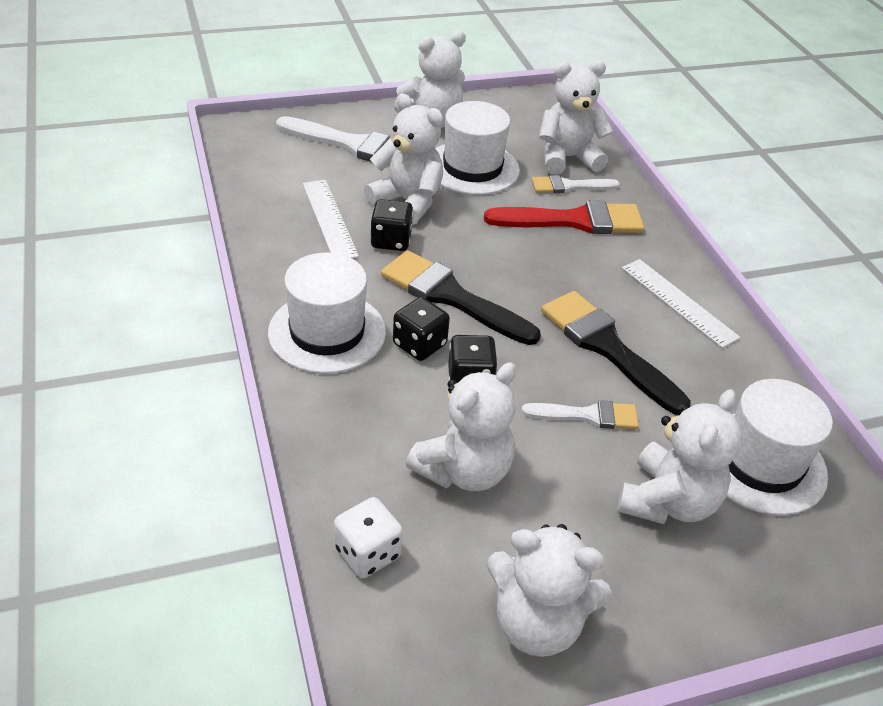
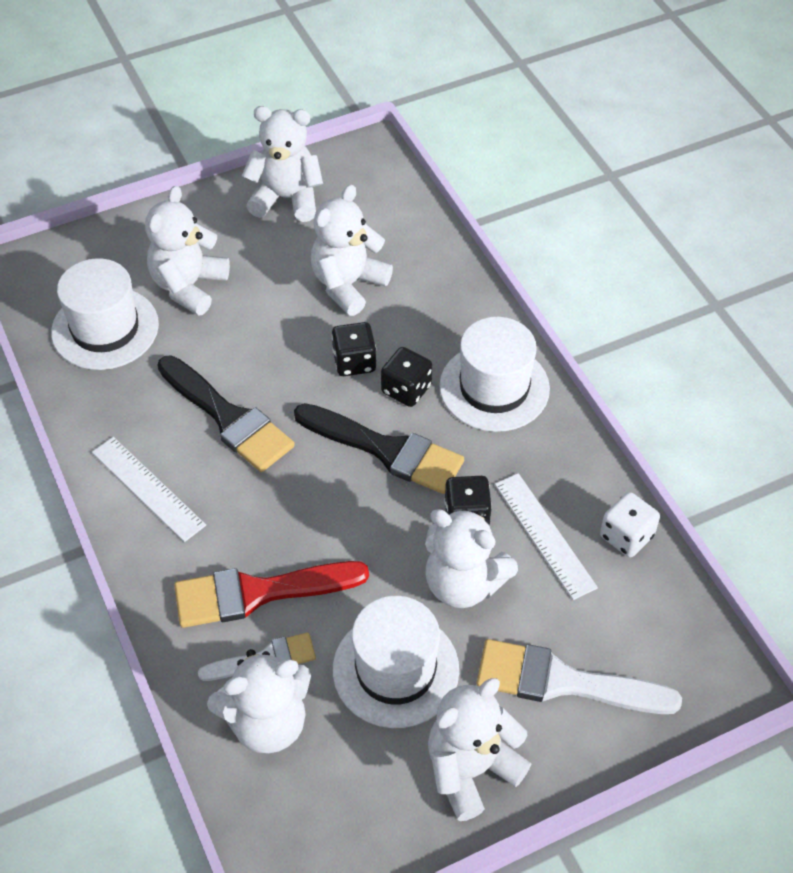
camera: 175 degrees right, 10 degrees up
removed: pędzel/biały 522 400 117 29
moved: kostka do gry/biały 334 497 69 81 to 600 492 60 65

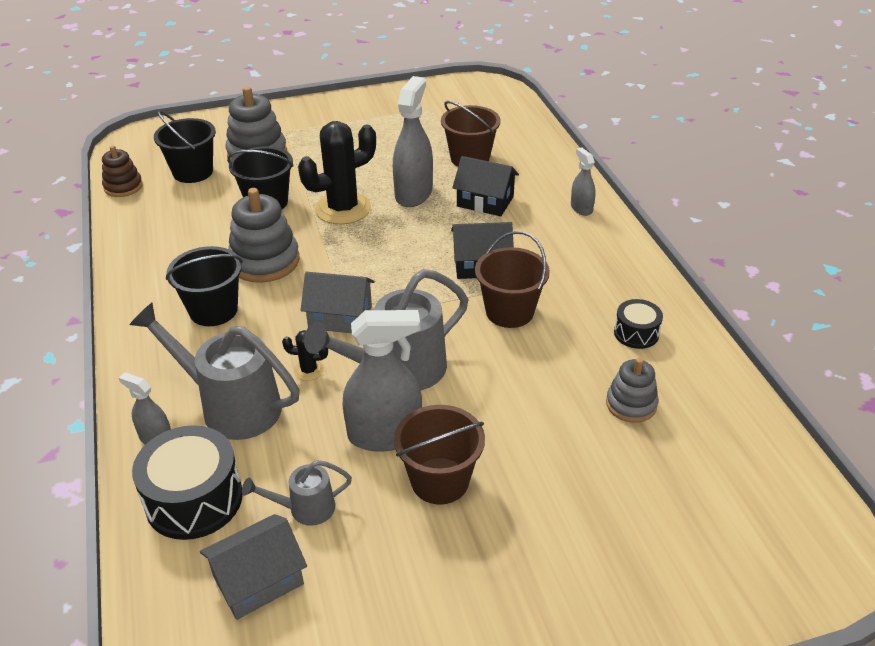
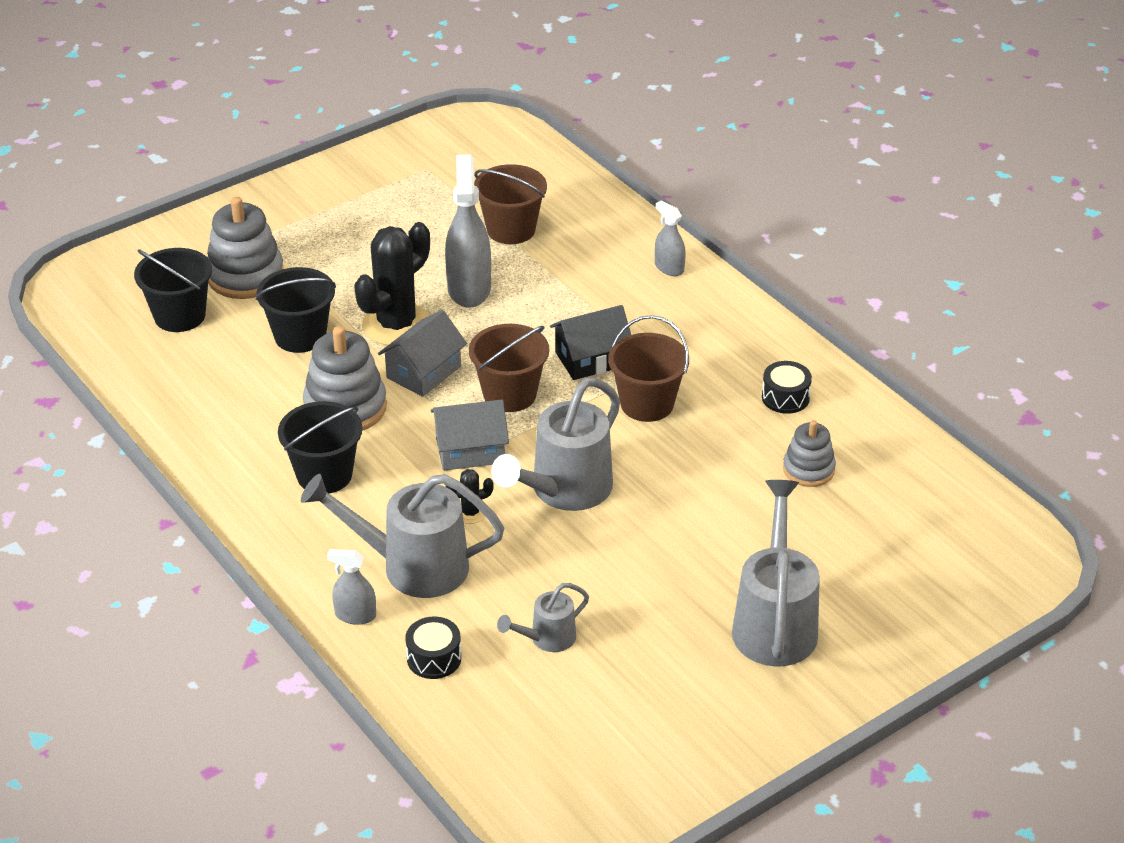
camera: 20 degrees left, 0 degrees up
removed: zabawka nakładanka/brązowy 102 145 41 52; spryskiwacz/szary 342 310 80 142; domek/czarny 452 156 67 60
added: konewka/szary 732 480 88 187
moved: domek/szary 200 514 107 106 to 378 310 89 87; wiadro/brązowy 394 405 91 100 to 469 324 80 88
resized: bęben/czarny 132 425 111 115 = 406 616 55 63 x0.55

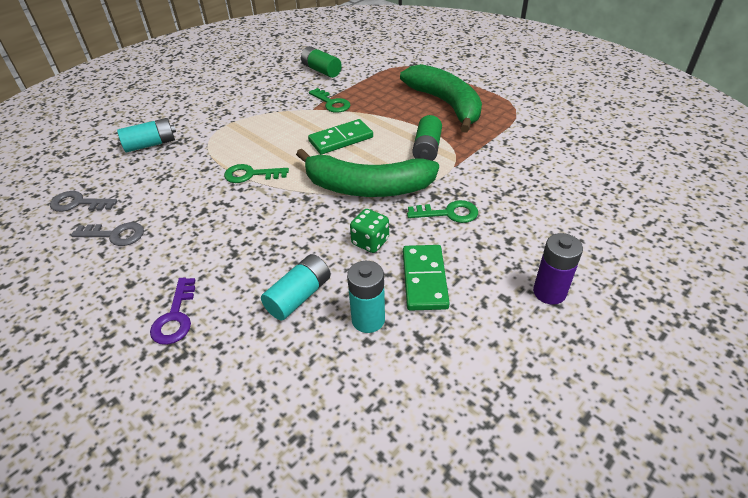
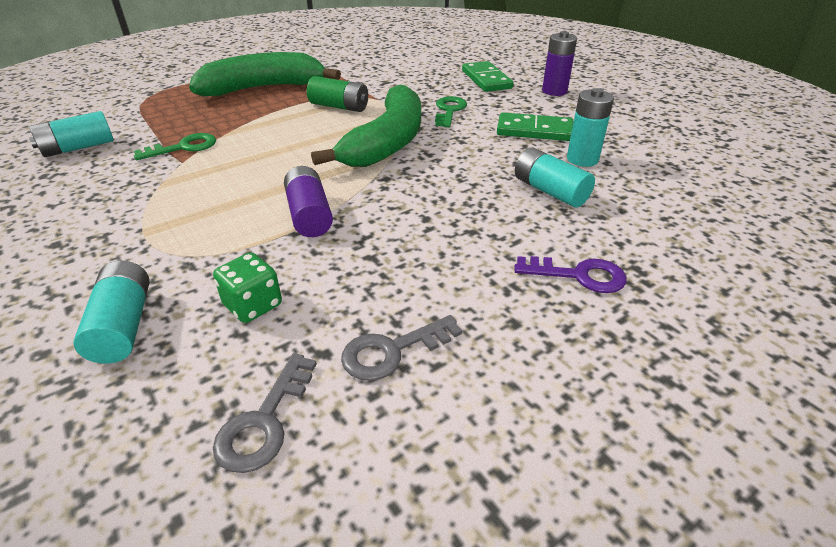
camera: 80 degrees left, 5 degrees down
moved: kostka domina/zielony 308 119 65 35 to 462 61 51 31; kostka do gry/zielony 350 209 39 44 to 213 253 69 70
replaced: klucz/zielony 224 164 65 19 to bateria/fioletowy 284 166 49 71
recoloured: bateria/zielony 301 46 41 32 to bateria/turkusowy 29 111 85 46
turned: klucz/szary 71 222 73 24 = 341 315 121 66 135 degrees counterclockwise

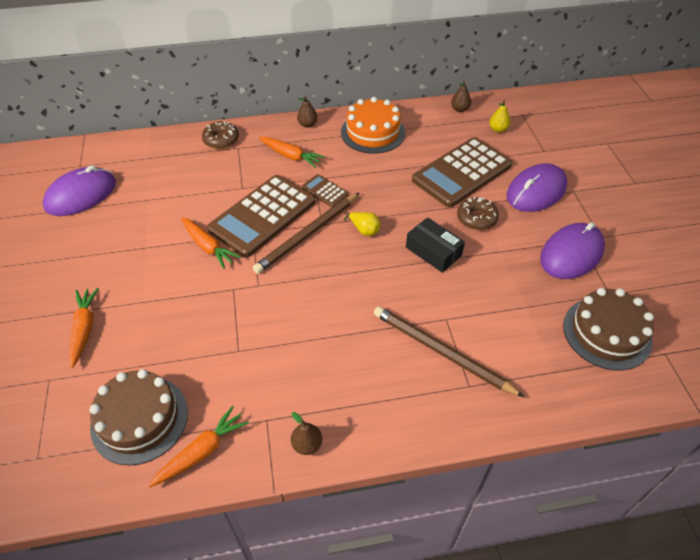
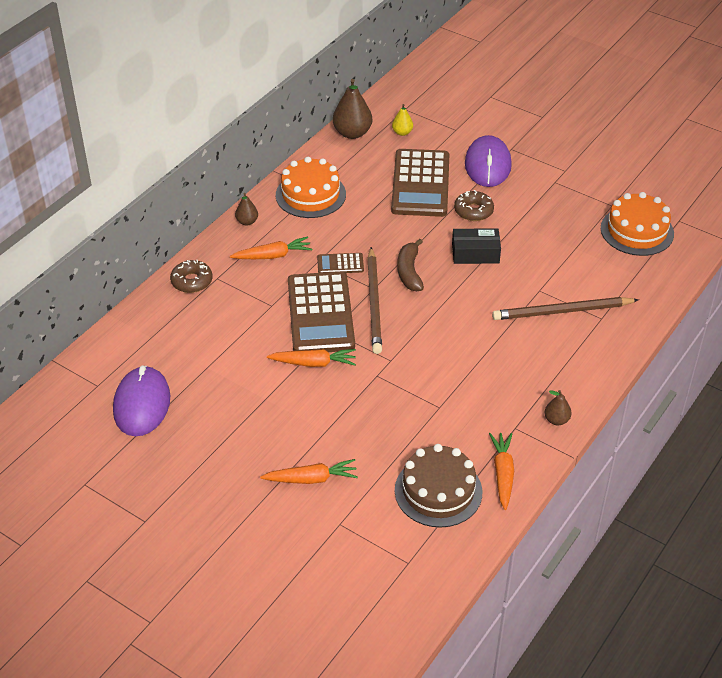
camera: 45 degrees left, 5 degrees down
removed: myszka/fioletowy 540 222 65 57
replaced: gruszka/żółty 344 212 37 24 to banan/brązowy 397 239 27 52
recoloured: tort/brązowy 563 288 91 82 to tort/pomarańczowy 601 192 73 64
turned: marchewka/pomarańczowy 69 288 30 80 = 260 459 98 25 135 degrees clockwise
resized: gruszka/brązowy 451 81 20 31 = 333 79 39 60 x1.86

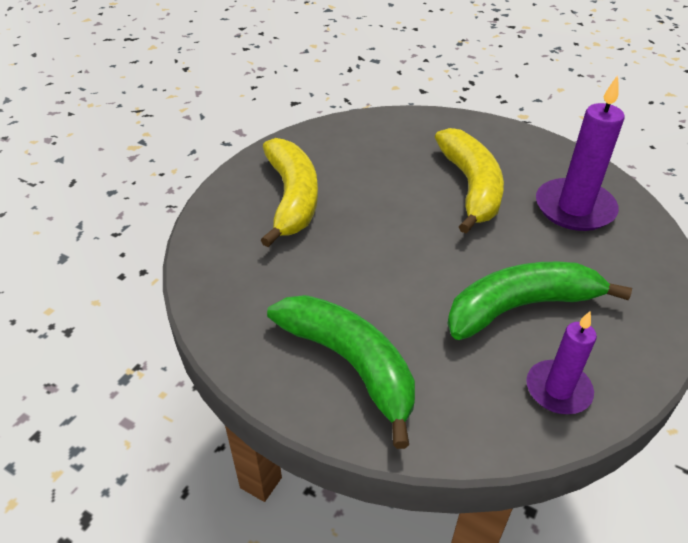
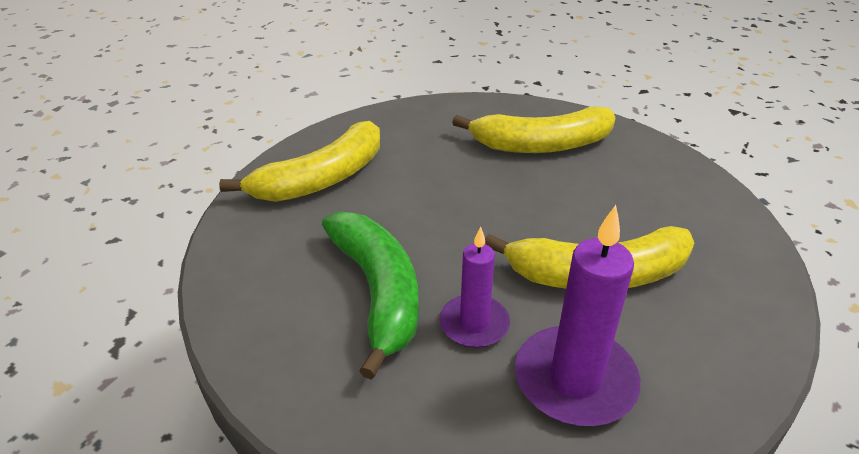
camera: 90 degrees right, 5 degrees down
moved: świeca/fioletowy 526 311 71 103 to 439 227 71 121
recoloured: banan/zielony 267 295 148 154 to banan/żółty 219 121 161 81

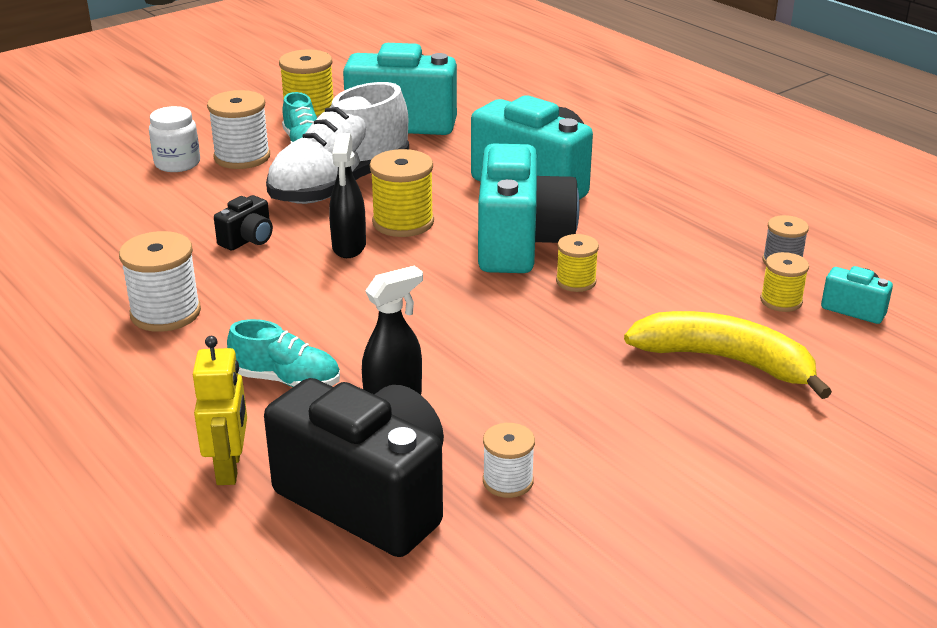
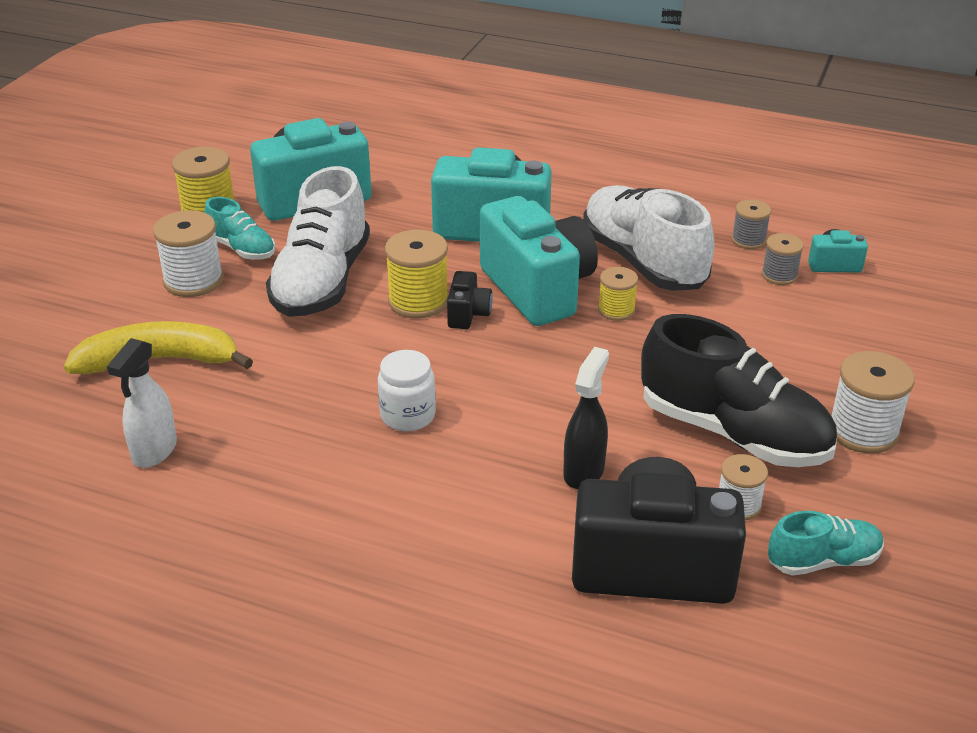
camera: 30 degrees left, 5 degrees up
removed: robot/żółty 193 336 54 149; spryskiwacz/czarny 329 133 37 125
added: spryskiwacz/biały 107 338 70 130; but/biały 583 185 132 106; but/czarny 641 314 196 153
moved: szpulka/biały 119 231 82 101 to 831 351 84 103; słoik/biały 149 106 51 66 to 378 350 58 81; aparat fotograficzny/czarny 214 195 59 56 to 447 271 46 58; but/turkusowy 227 319 113 68 to 768 511 116 65; banan/żółty 624 311 208 88 to 64 321 189 53
recoloured: szpulka/żółty 760 252 49 60 to szpulka/szary 762 233 42 52

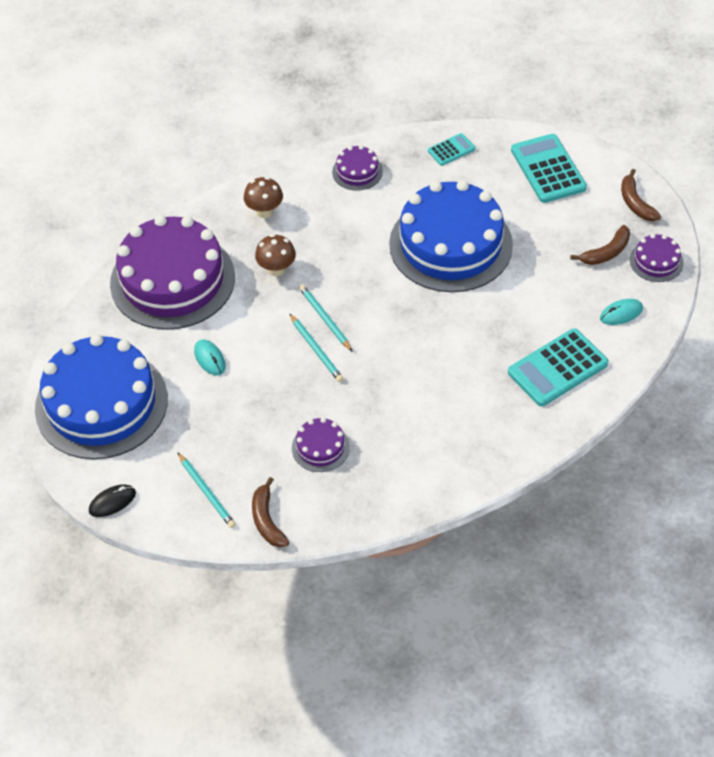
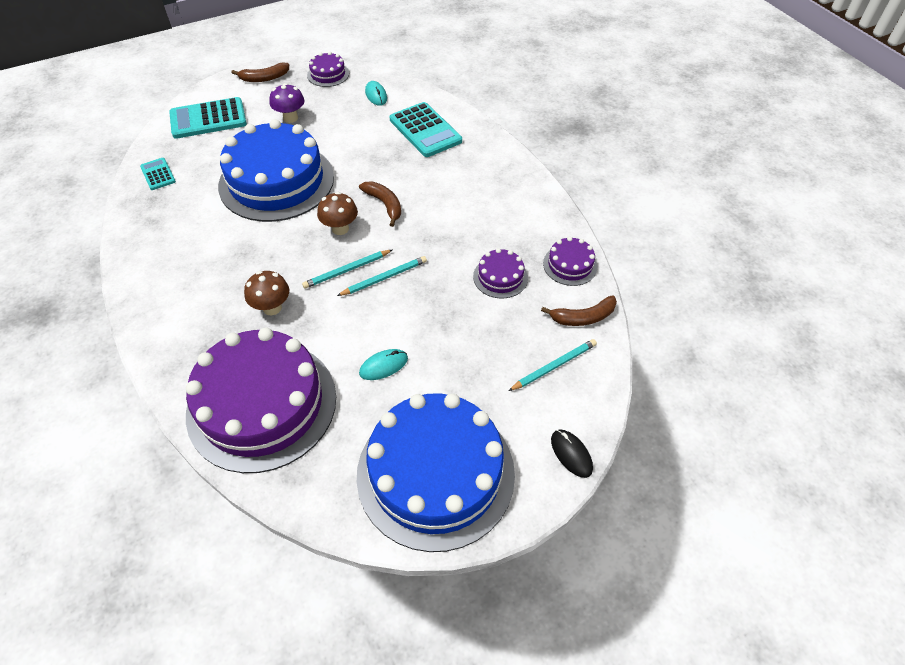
camera: 90 degrees left, 0 degrees up
added: grzyb/fioletowy 270 83 35 40
moved: grzyb/brązowy 244 177 39 41 to 317 192 41 43; tort/fioletowy 332 145 51 46 to 543 237 54 49; banan/brązowy 570 225 60 40 to 359 181 42 46

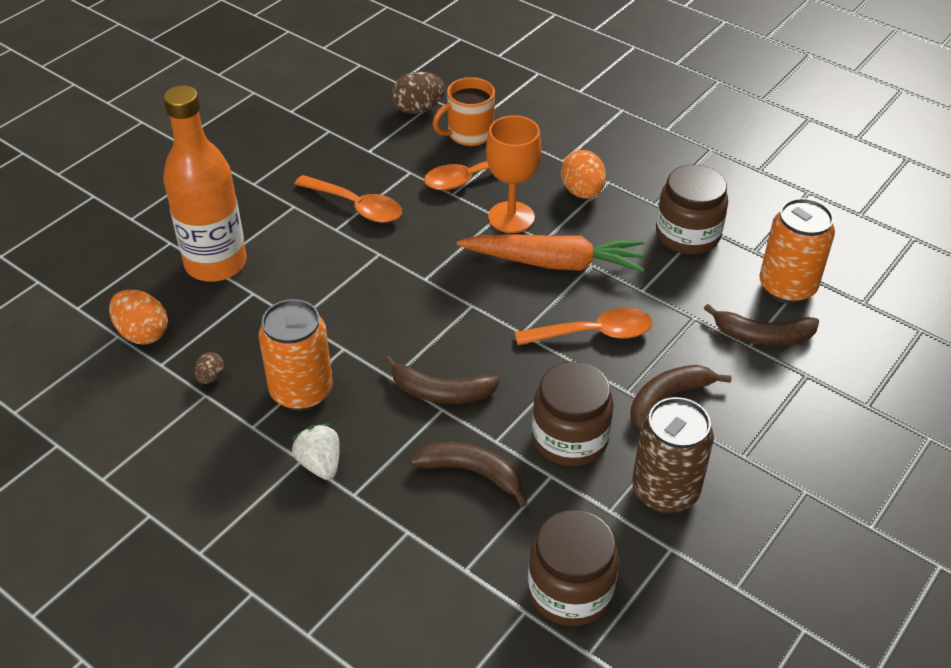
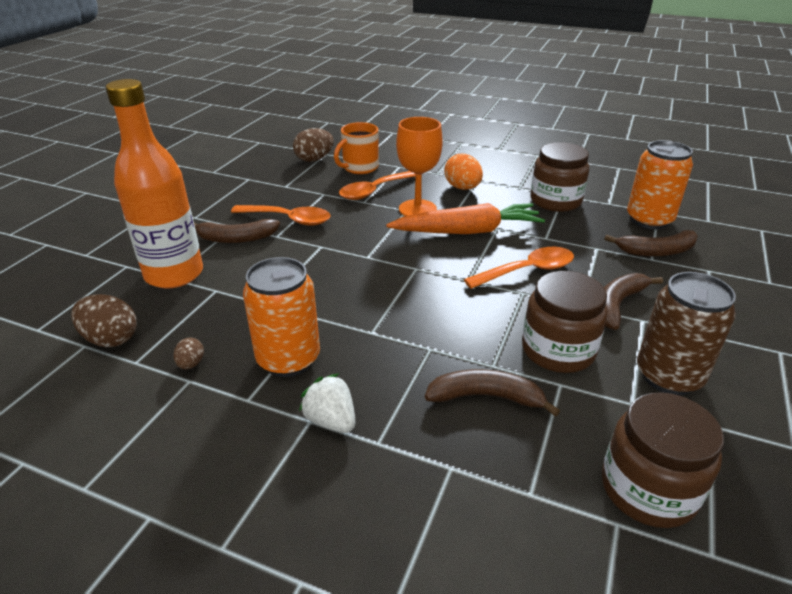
camera: 15 degrees left, 10 degrees down
moved: banan/brązowy 384 356 116 48 to 194 219 86 24
recoloured: jajko/pomarańczowy 109 290 59 55 to jajko/brązowy 71 294 66 53

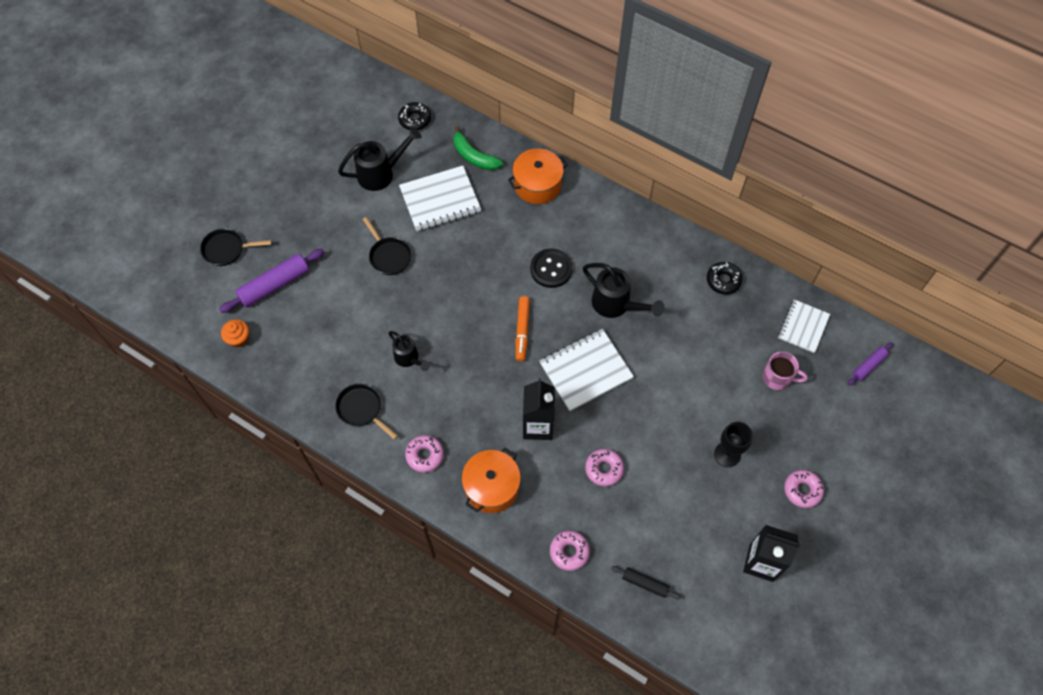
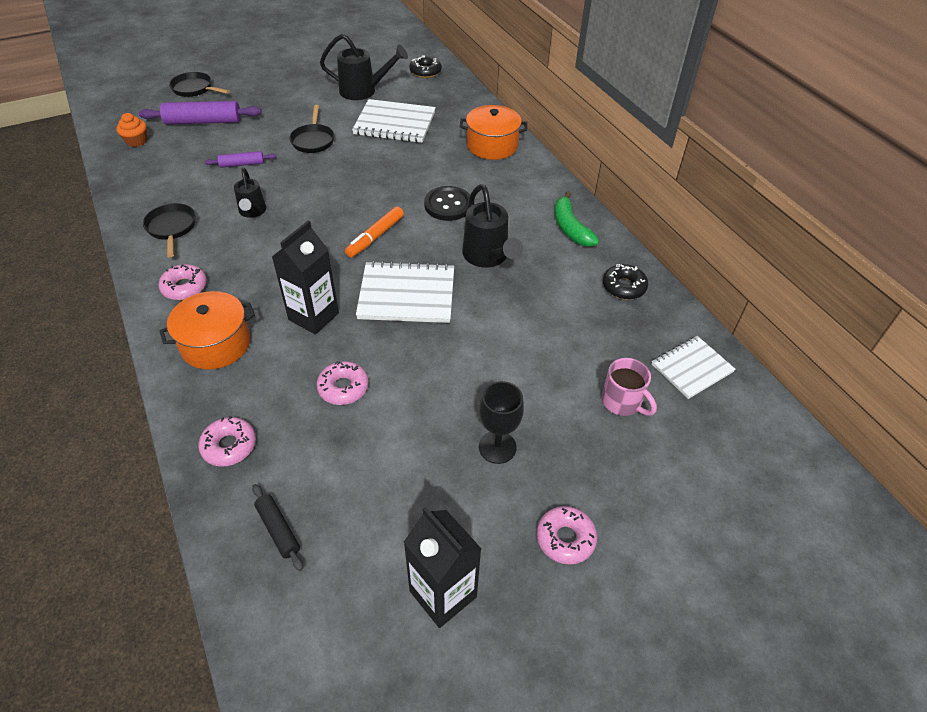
camera: 30 degrees right, 15 degrees down
moved: banan/zielony 454 126 49 44 to 554 191 45 56; wałek do ciasta/fioletowy 848 342 45 44 to 205 151 72 17

